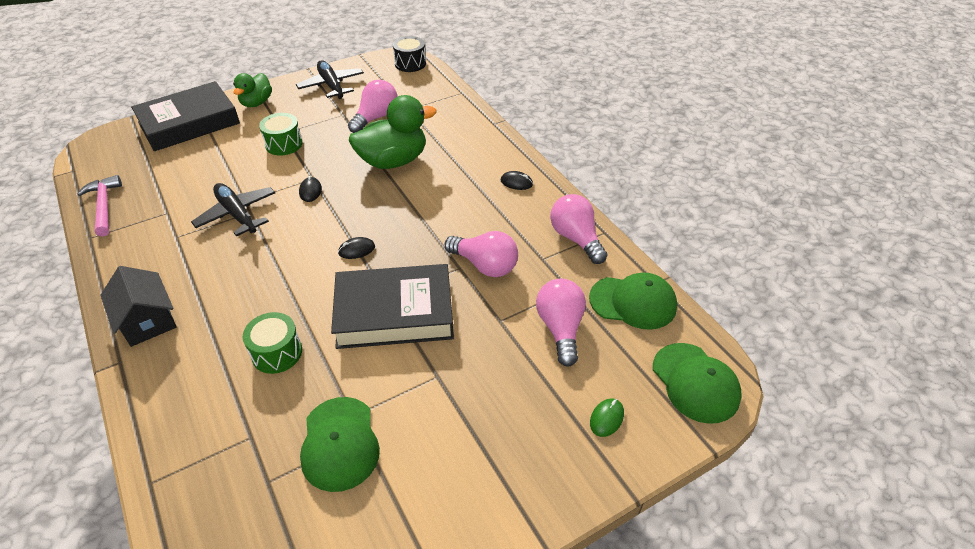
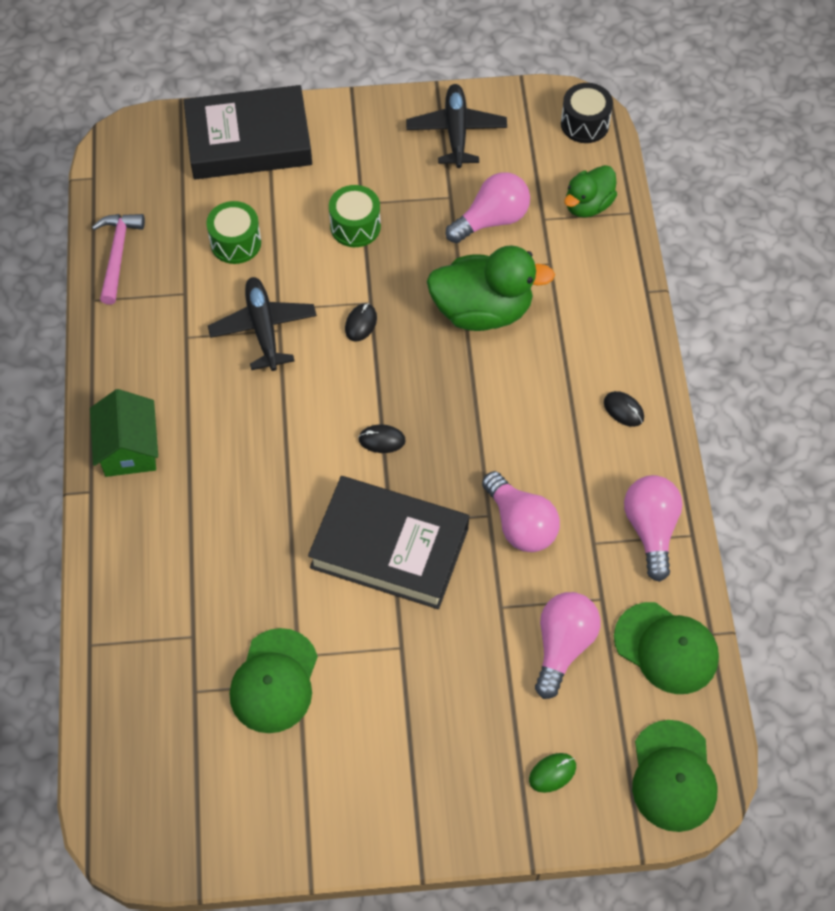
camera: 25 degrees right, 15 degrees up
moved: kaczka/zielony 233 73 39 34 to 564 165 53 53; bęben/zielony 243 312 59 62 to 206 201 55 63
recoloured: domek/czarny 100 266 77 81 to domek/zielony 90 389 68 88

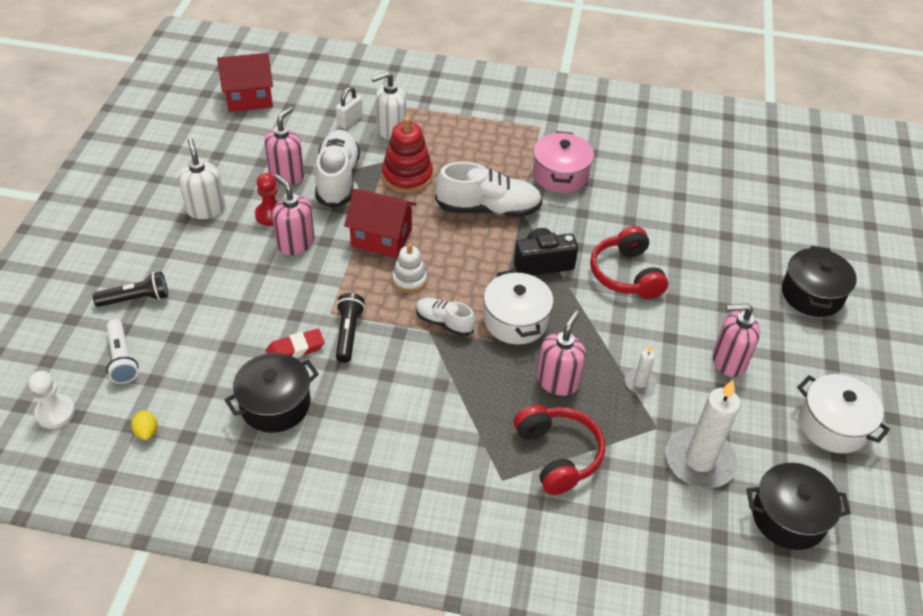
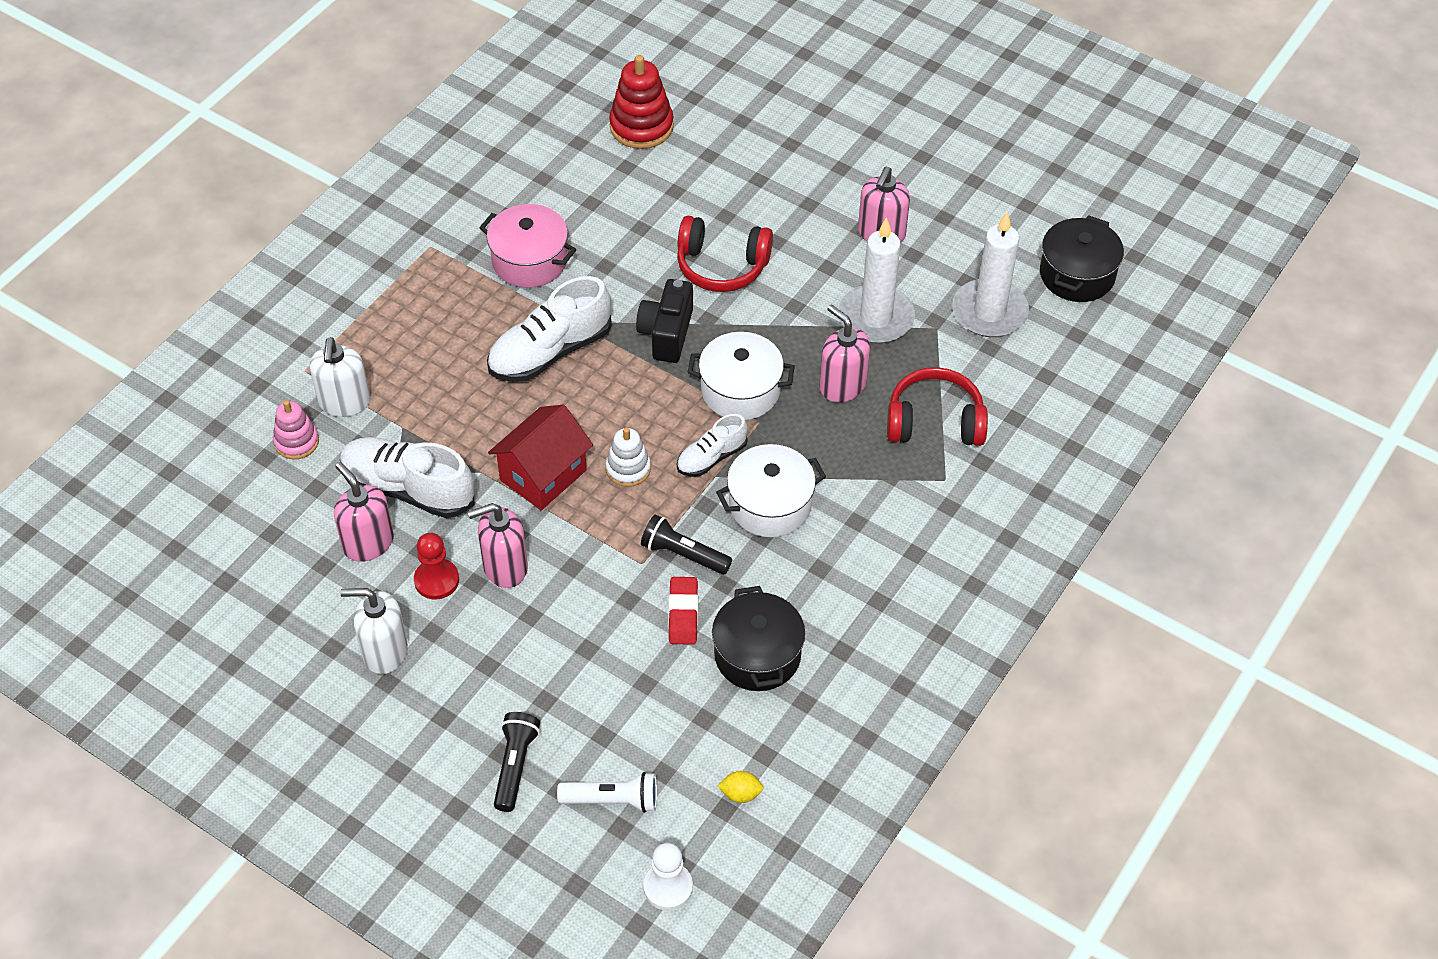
camera: 65 degrees left, 5 degrees up
removed: domek/czerwony 217 53 56 59; garnek/czarny 782 246 75 71
moved: zabawka nakładanka/czerwony 382 116 51 77 to 609 55 65 94; garnek/biały 797 374 93 79 to 716 444 110 93
replaced: kłódka/biały 336 87 26 42 to zabawka nakładanka/różowy 273 400 46 59
turned: but/biały 435 162 107 55 = 487 276 125 106 150 degrees counterclockwise
resized: świeca/biały 625 346 32 48 = 838 217 77 127 x2.10

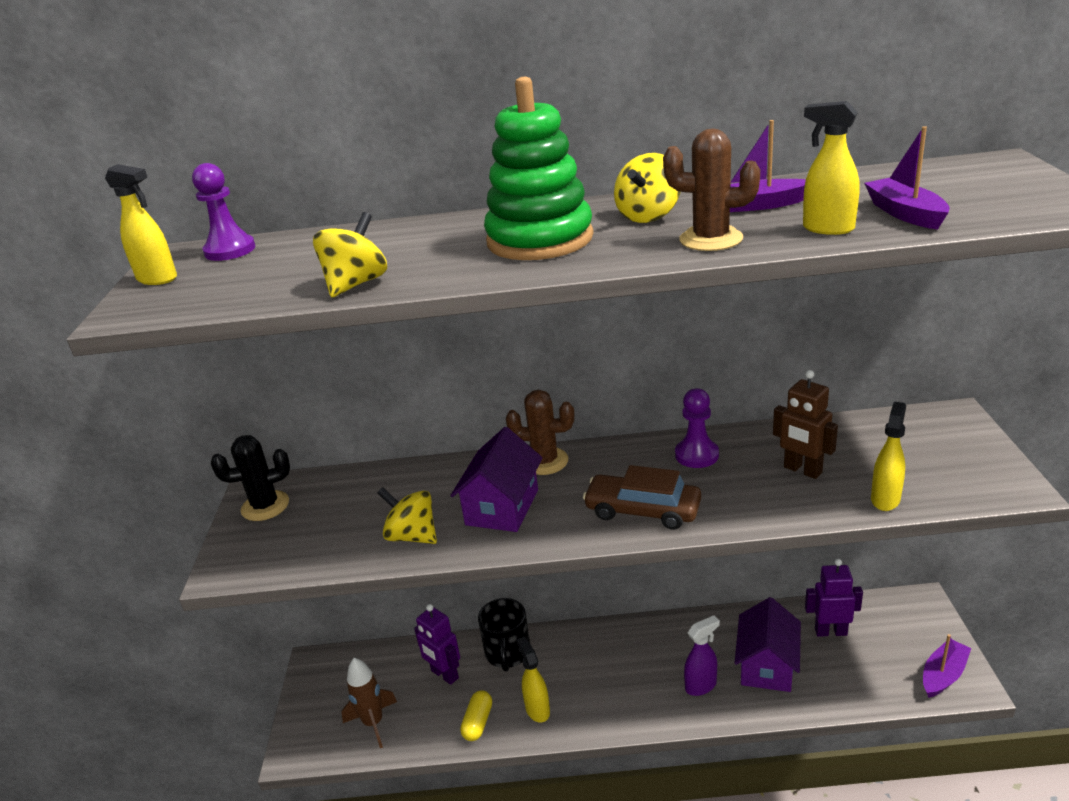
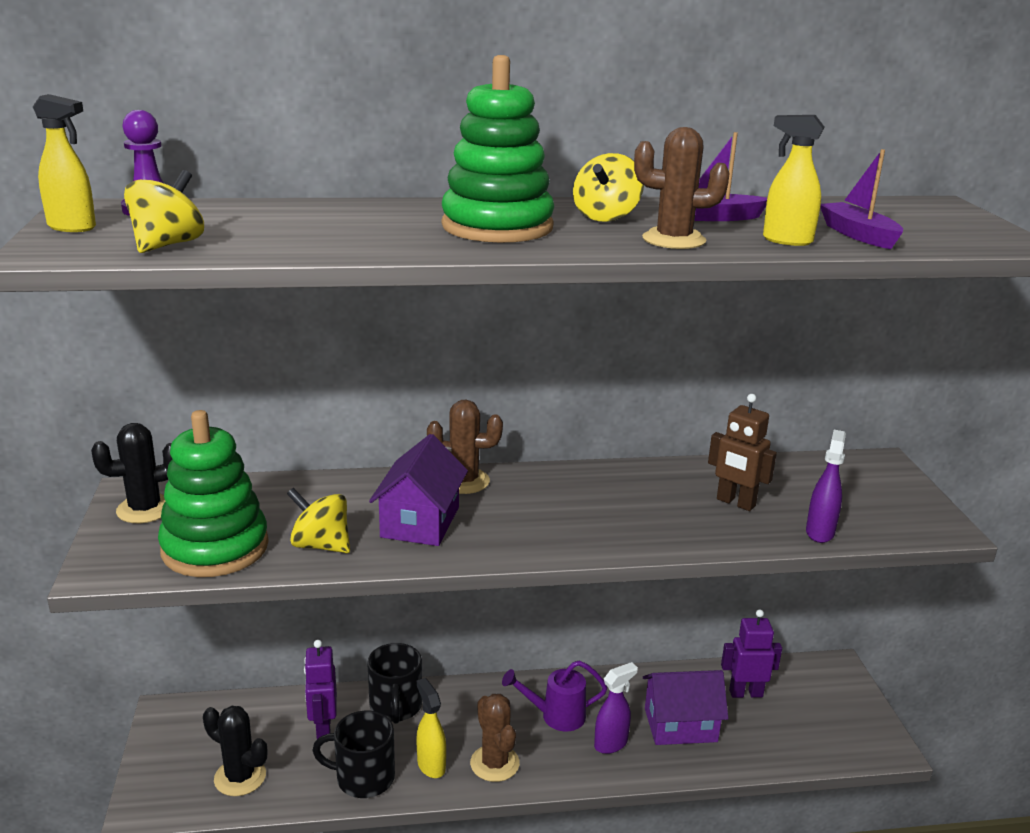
camera: 10 degrees left, 5 degrees down
removed: samochód/brązowy 583 465 118 64; pionek/fioletowy 675 388 44 80; łódka/fioletowy 923 634 48 64
added: zabawka nakładanka/zielony 158 410 111 167; kaktus/brązowy 470 694 50 88; konewka/fioletowy 502 660 105 71
moved: bączek/żółty 313 212 74 85 to 124 170 80 83
replaced: rakieta/brązowy 341 658 56 90 to kaktus/czarny 203 706 64 90; kapsułka/żółty 460 690 32 51 to kubek/czarny 312 711 83 87
recoloured: spryskiwacz/żółty 871 401 35 110 to spryskiwacz/fioletowy 806 430 40 113
turned: robot/fioletowy 414 604 46 81 = 304 640 33 99 45 degrees clockwise; domek/fioletowy 735 597 66 95 = 643 670 85 75 75 degrees clockwise

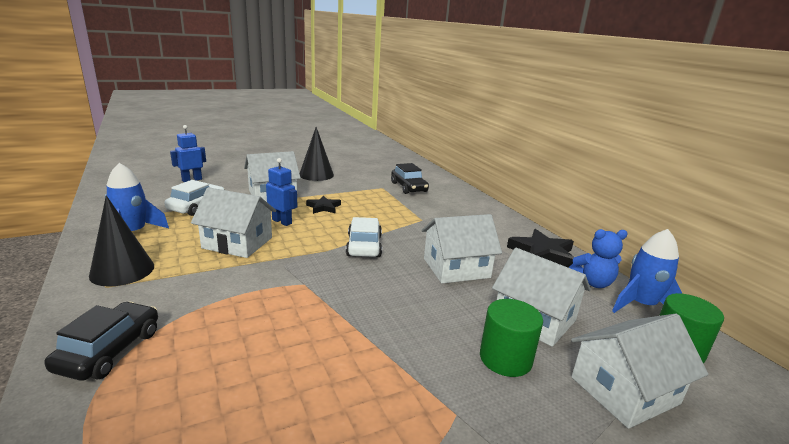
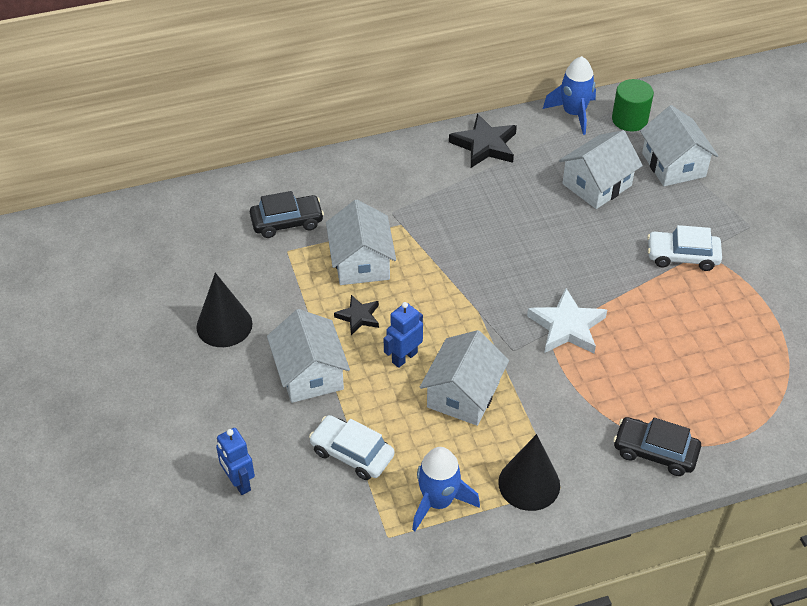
camera: 80 degrees left, 25 degrees up
removed: walec/zielony 480 299 63 78; miś/niebieski 569 229 59 59
added: gwiazda/biały 527 288 80 66
moved: samochód/biały 346 217 36 40 to 647 225 75 46; domek/biały 422 214 80 69 to 326 200 70 85

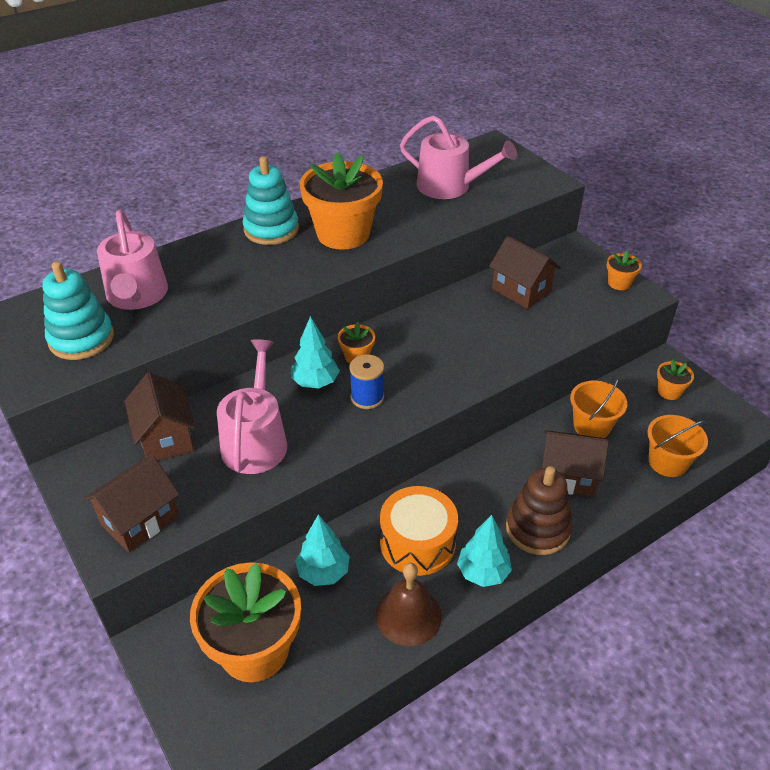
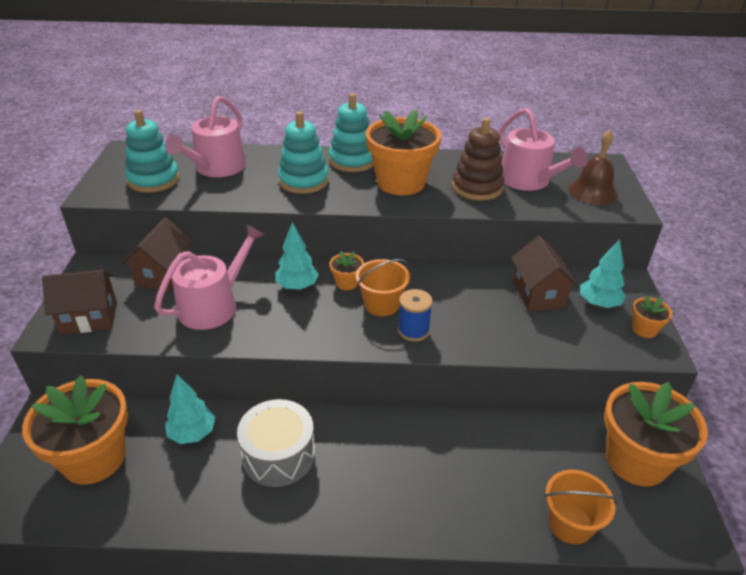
camera: 35 degrees right, 5 degrees down
removed: domek/brązowy 542 430 67 67
added: zabawka nakładanka/turkusowy 278 111 51 83
moved: szpulka/niebieski 349 354 35 55 to 398 289 35 53; dzwonek/brązowy 376 563 66 83 to 568 130 50 75; drzewko/turkusowy 457 515 55 72 to 580 239 46 69; zabawka nakładanka/brązowy 506 466 66 89 to 452 118 52 83; wiadro/pomarańczowy 570 377 57 61 to 355 259 55 57
recoloured: bęben/pomarańczowy 380 486 78 90 to bęben/szary 237 399 78 88
resized: doniczka/pomarańczowy 657 359 37 41 = 604 382 104 105 x2.27

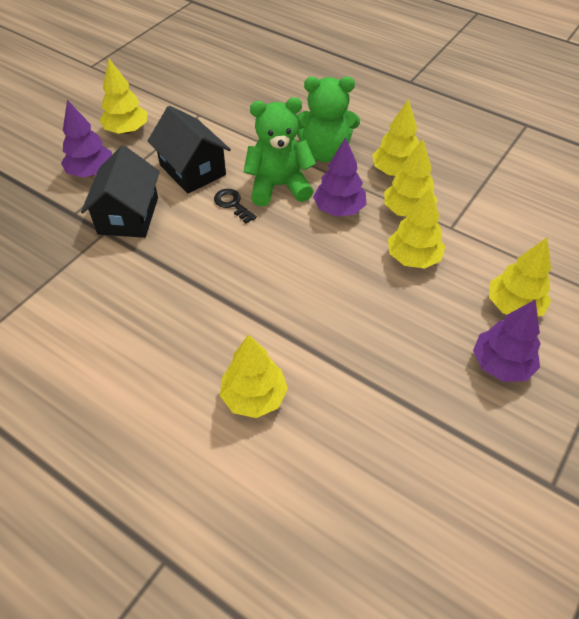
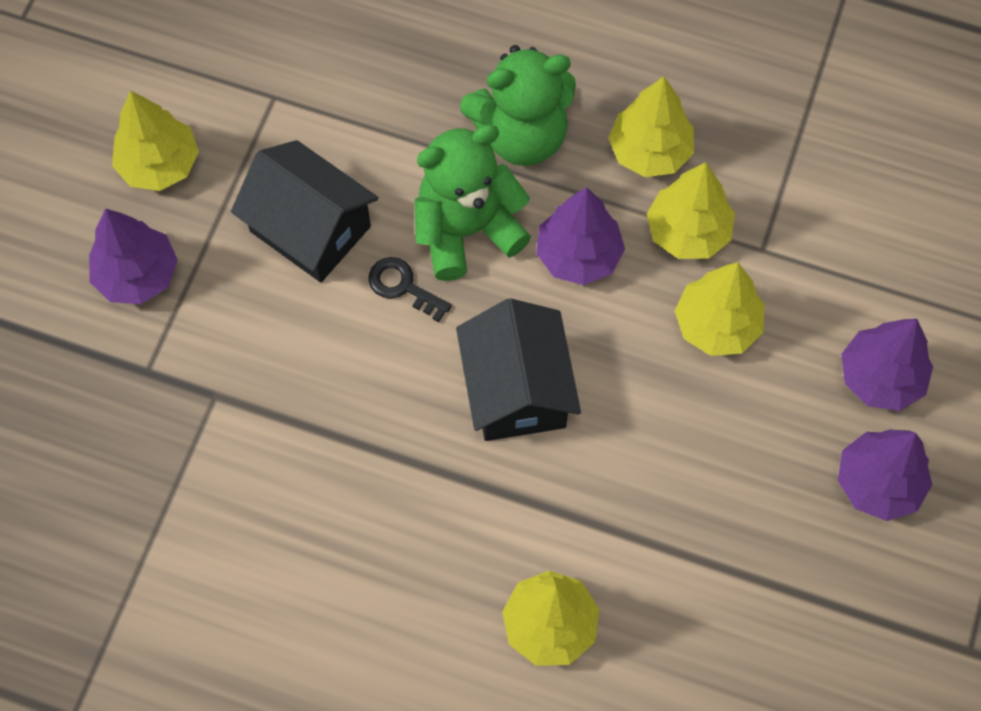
camera: 15 degrees left, 15 degrees up
moved: domek/czarny 81 145 79 93 to 456 298 125 143
recoloured: drzewko/żółty 489 238 62 79 to drzewko/fioletowy 841 319 92 92

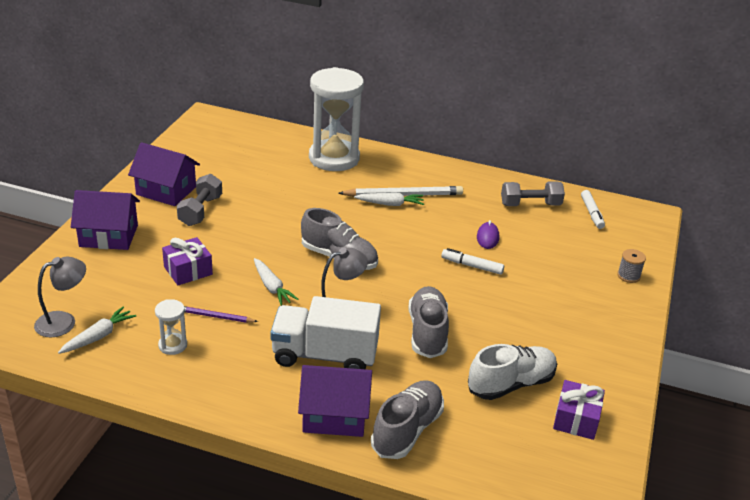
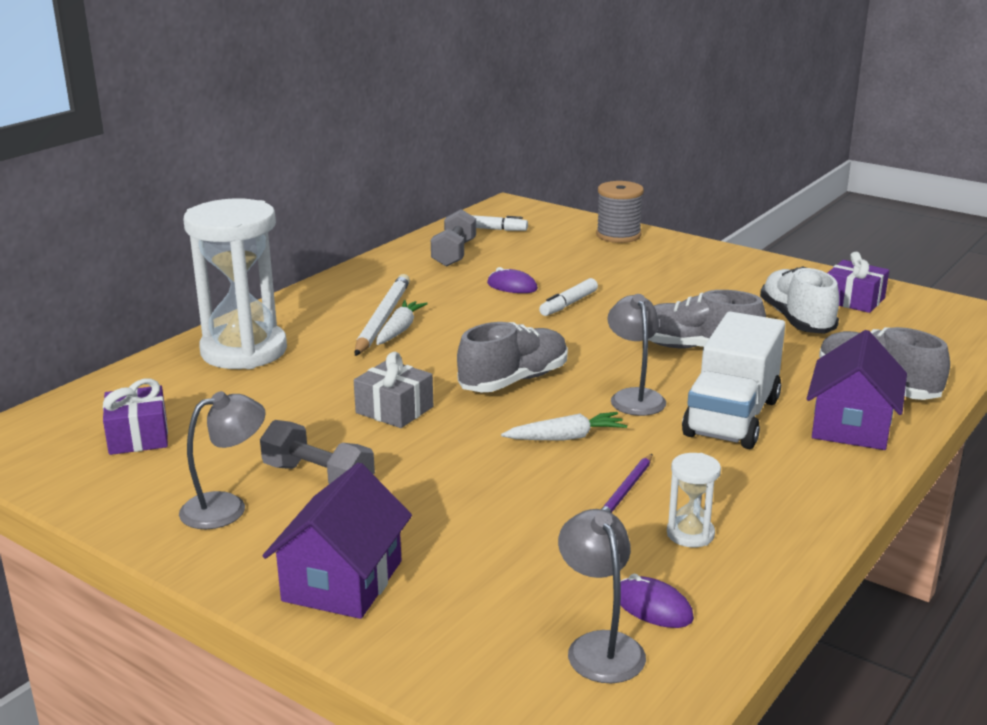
camera: 70 degrees left, 10 degrees down
added: prezent/szary 354 352 79 76
moved: prezent/fioletowy 162 237 51 48 to 103 378 65 77
replaced: marchewka/biały 58 307 78 47 to myszka/fioletowy 620 574 74 54; domek/fioletowy 128 142 72 64 to lampka/szary 179 391 87 138
resized: szpulka/szary 617 249 29 34 = 596 181 48 62 x1.68

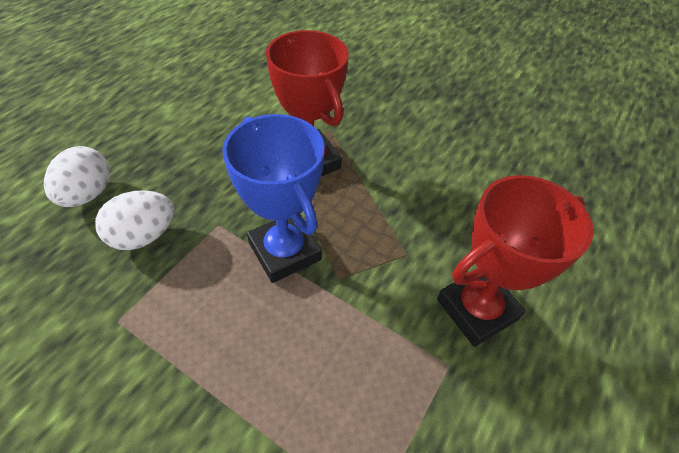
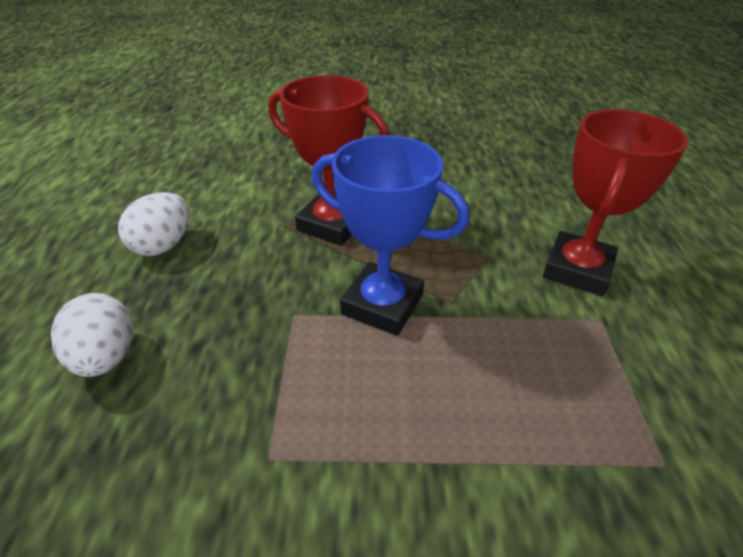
camera: 30 degrees left, 10 degrees down
moved: jajko/biały 95 190 79 60 to 118 192 72 64

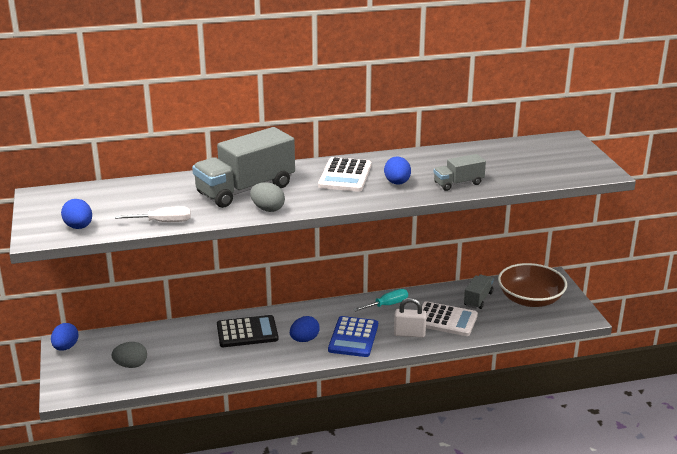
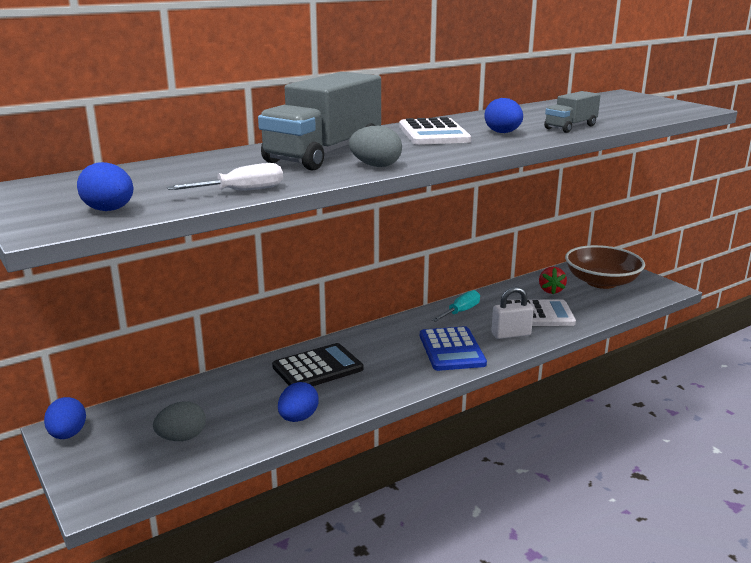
camera: 20 degrees left, 5 degrees down
moved: jajko/niebieski 290 316 30 26 to 278 382 41 40
replaced: ciężarówka/szary 464 275 30 34 to truskawka/czerwony 539 267 28 27

